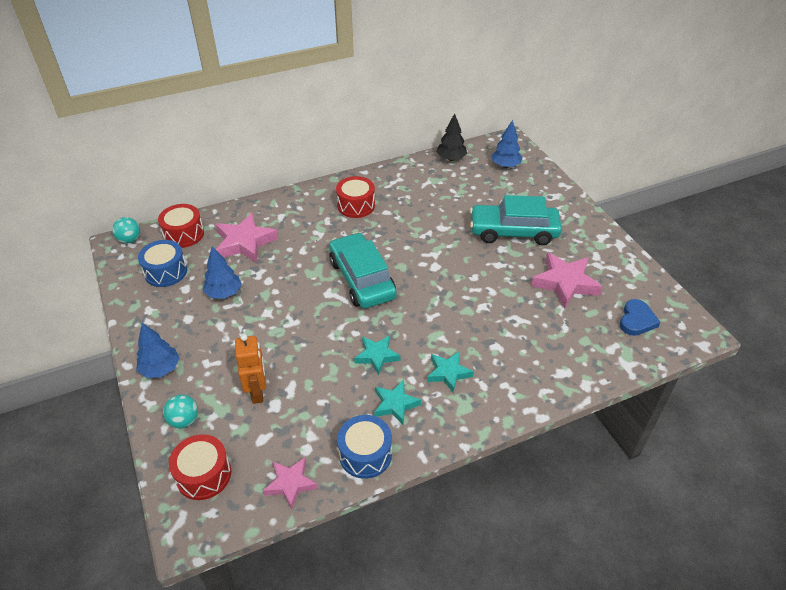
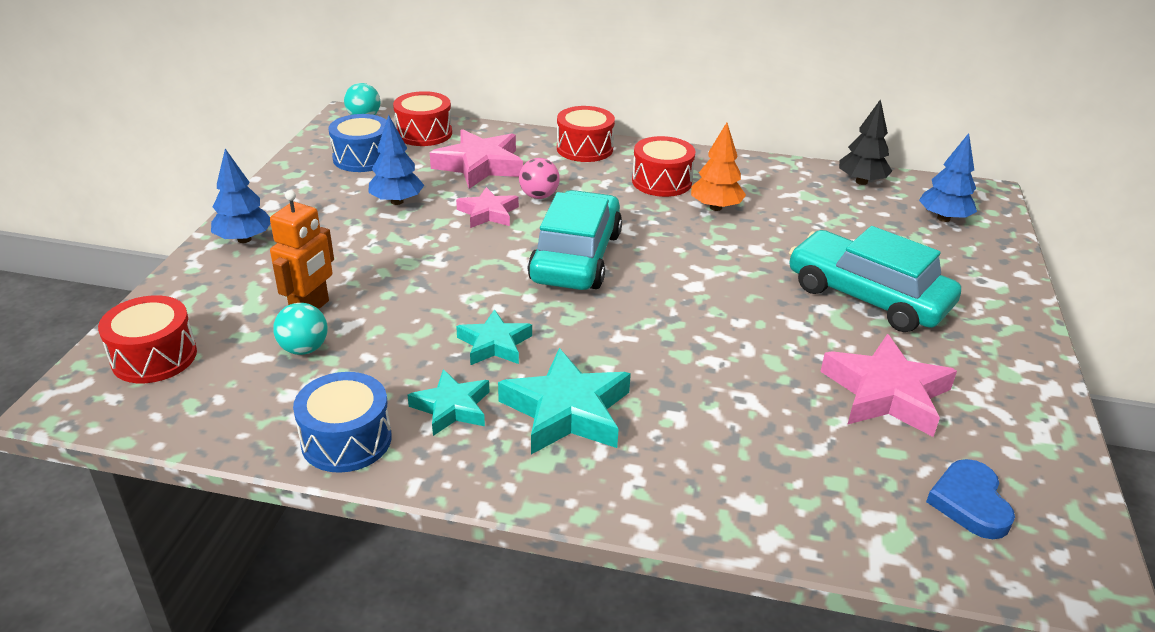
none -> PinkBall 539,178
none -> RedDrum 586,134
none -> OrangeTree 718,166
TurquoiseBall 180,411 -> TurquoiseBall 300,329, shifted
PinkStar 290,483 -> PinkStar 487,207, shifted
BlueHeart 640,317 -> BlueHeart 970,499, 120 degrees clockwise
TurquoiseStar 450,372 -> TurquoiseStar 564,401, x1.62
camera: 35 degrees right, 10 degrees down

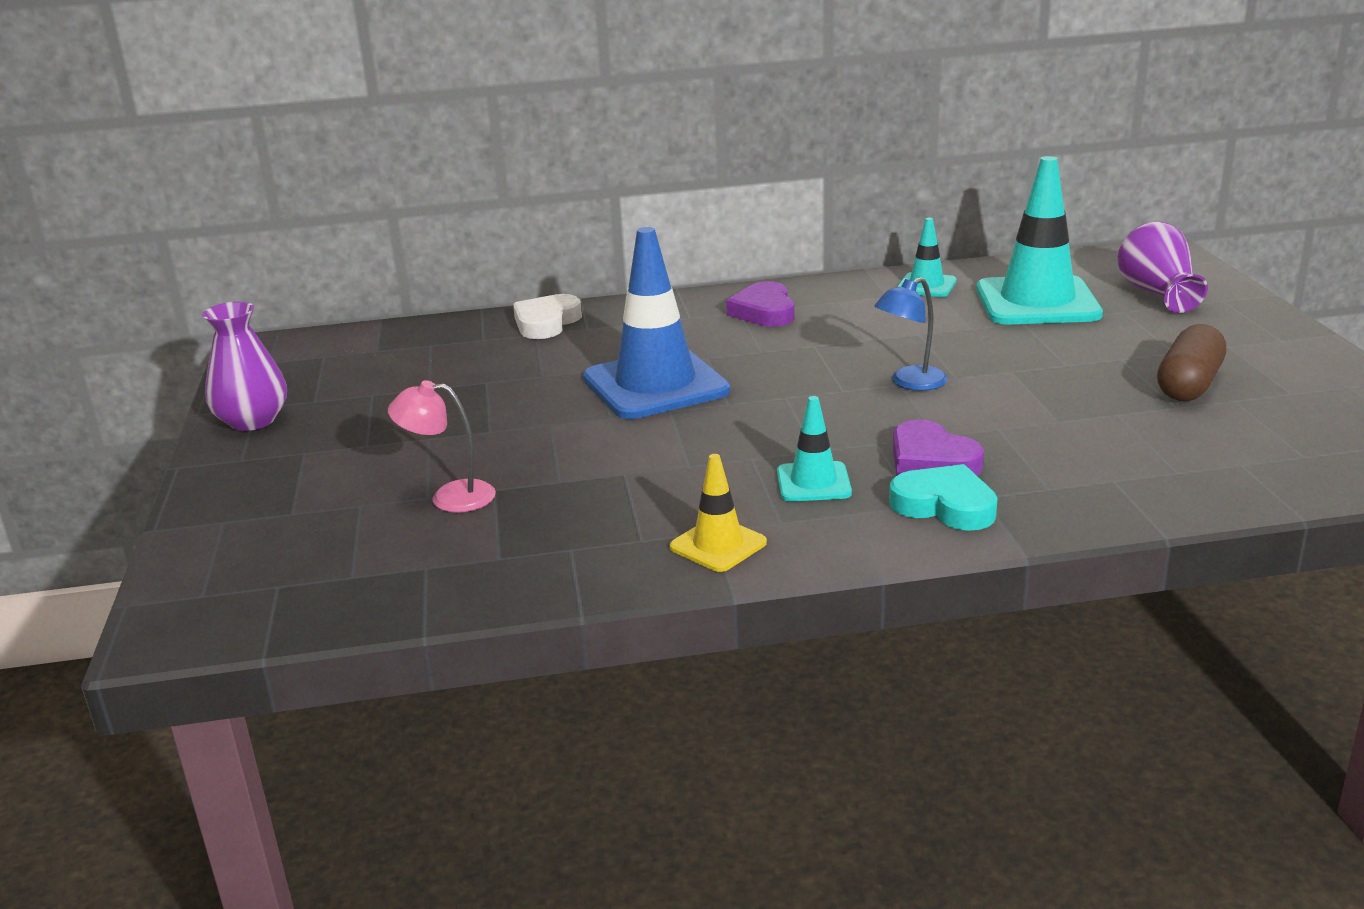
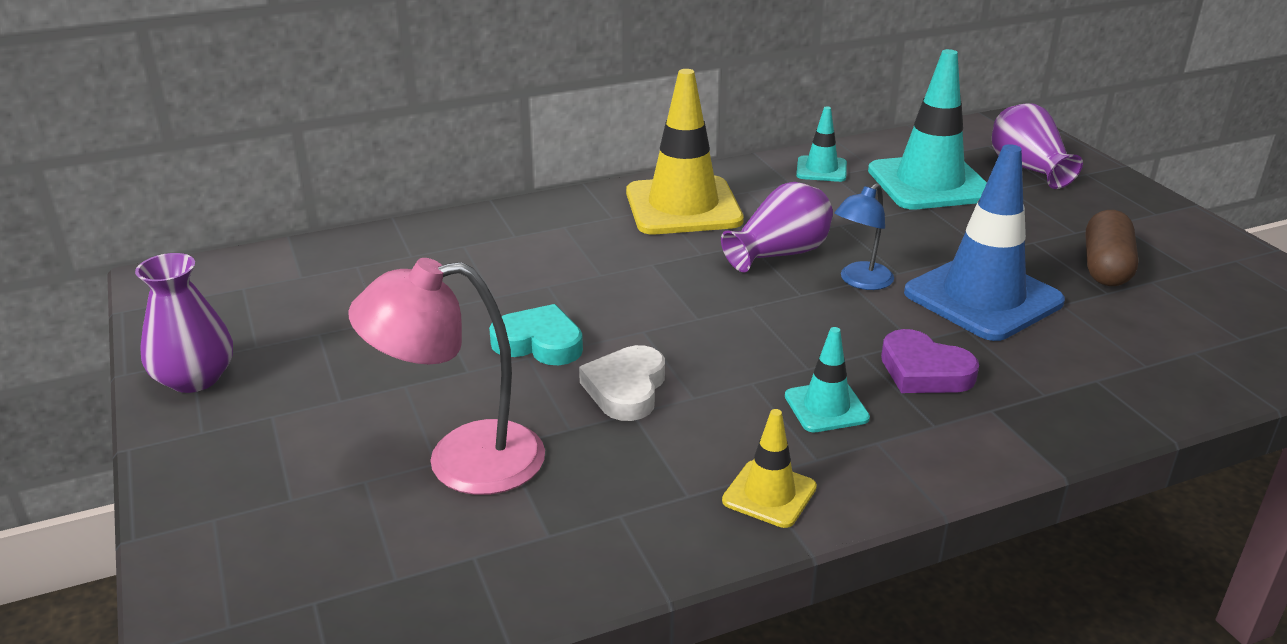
none -> PurpleVase 777,227
WhiteHeart 547,316 -> WhiteHeart 622,383, shifted
BlueTrafficCone 656,323 -> BlueTrafficCone 984,242, shifted
TurquoiseHeart 943,497 -> TurquoiseHeart 536,334, shifted
PurpleHeart 760,303 -> YellowTrafficCone 685,151
PinkLamp 442,446 -> PinkLamp 446,376, x1.70
camera: 15 degrees left, 5 degrees up

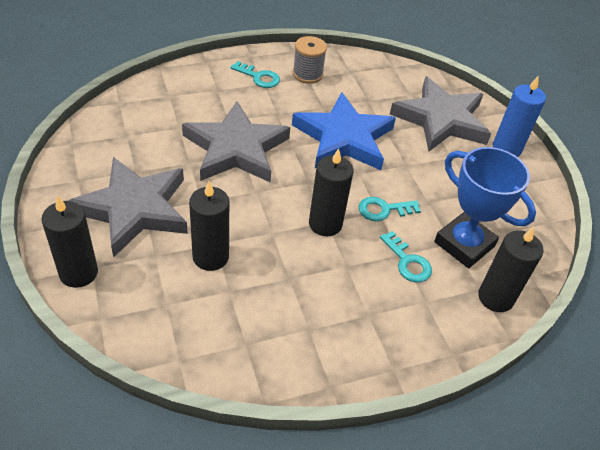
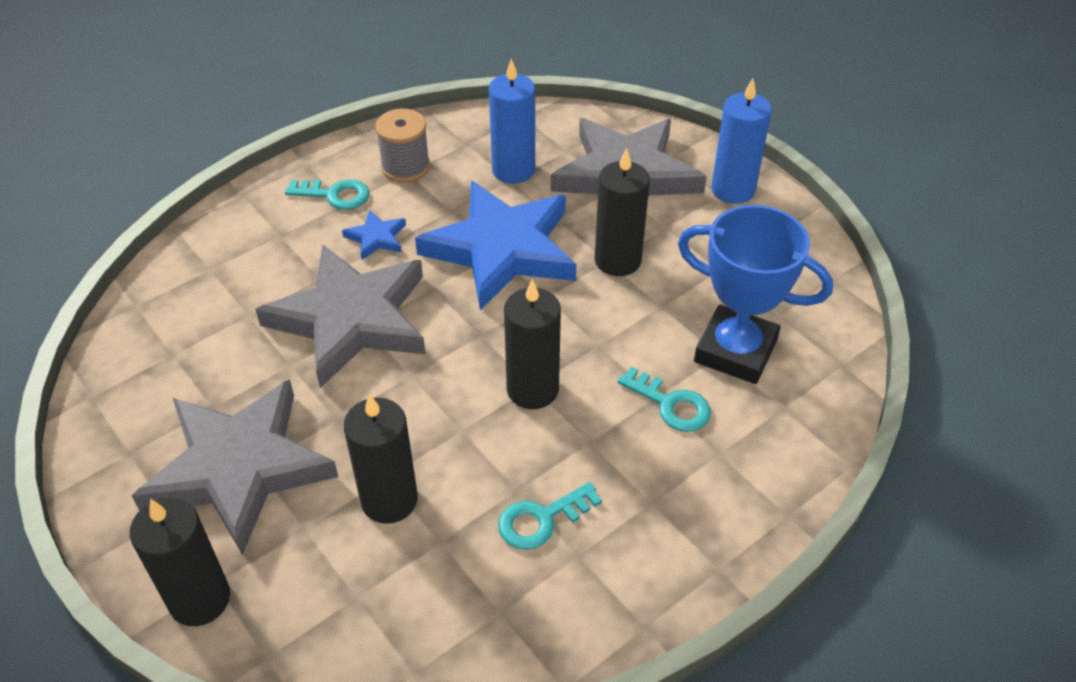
none -> BlueStar 374,235
none -> BlueCandle 512,121
TurquoiseKey 389,209 -> TurquoiseKey 550,516, shifted
BlackCandle 511,269 -> BlackCandle 622,212, shifted
camera: 15 degrees left, 0 degrees up

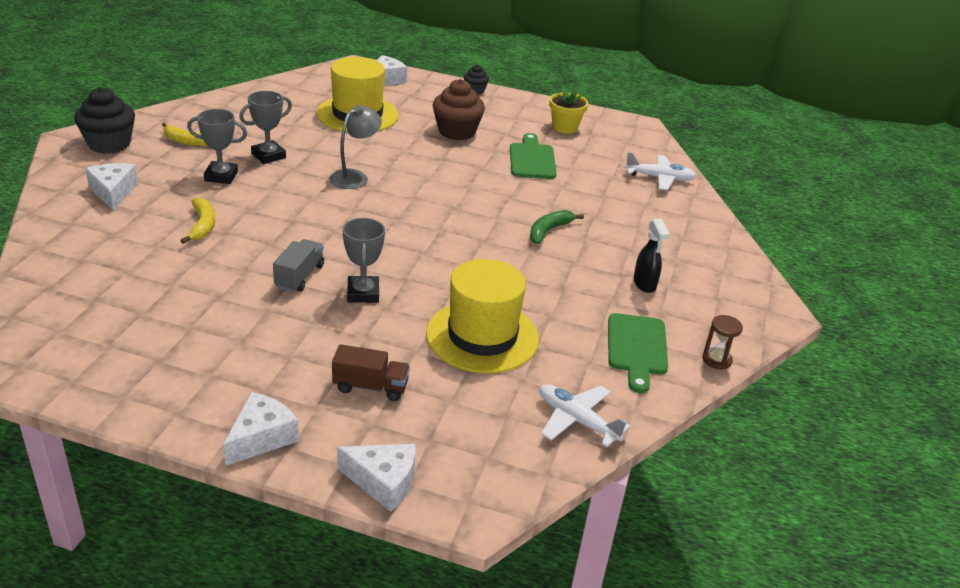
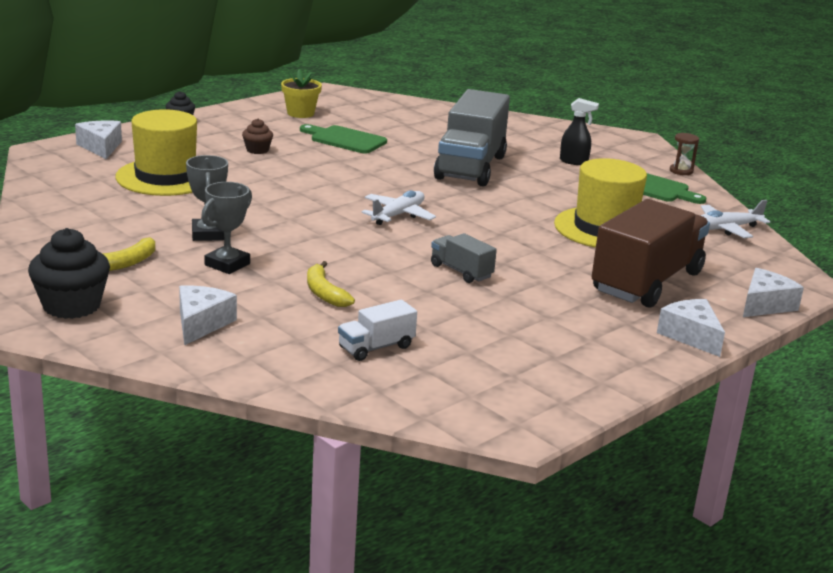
GreyLamp 355,147 -> none
GreyTrophy 363,260 -> none
none -> WhiteTruck 377,330
WhitePlane 660,171 -> WhitePlane 399,207, shifted
GreenBanana 557,227 -> GreyTruck 472,138
WhiteCheese 111,187 -> WhiteCheese 208,315, 90 degrees clockwise
YellowBanana 197,220 -> YellowBanana 331,284, 135 degrees counterclockwise
BrownTruck 371,372 -> BrownTruck 651,253, x2.18
BrownCupcake 459,109 -> BrownCupcake 257,136, x0.53
camera: 60 degrees left, 10 degrees down

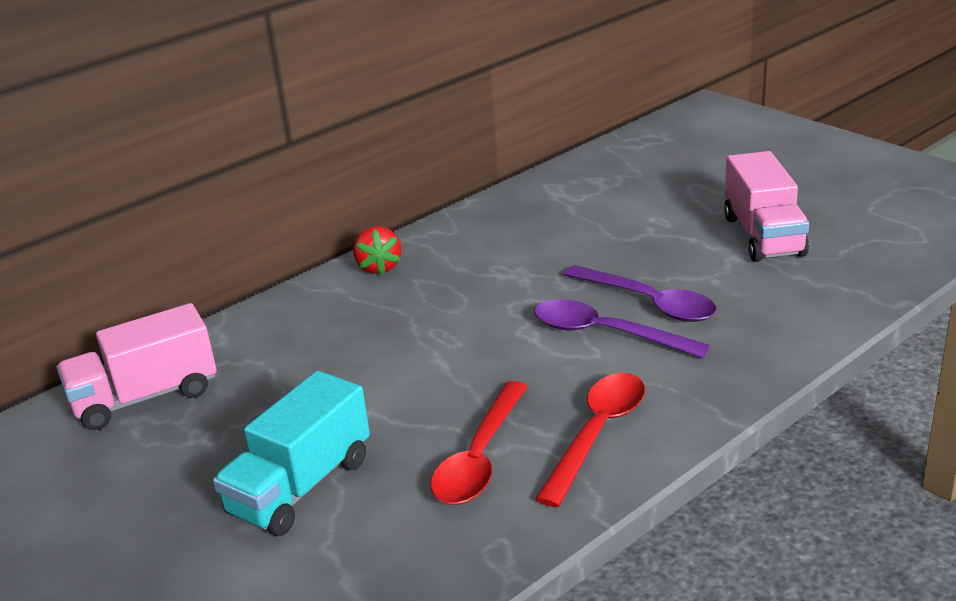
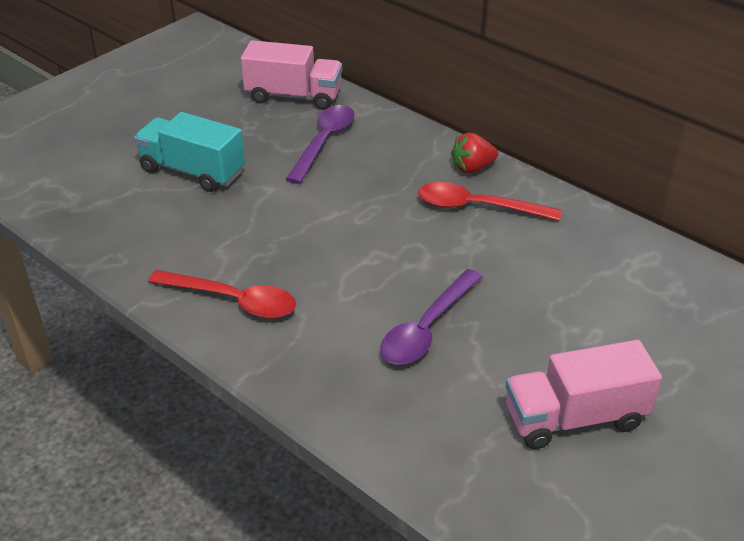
RedSpoon 479,443 -> RedSpoon 489,201, shifted
PurpleSpoon 622,328 -> PurpleSpoon 320,144, shifted
PinkTruck 137,366 -> PinkTruck 291,75, 135 degrees clockwise
camera: 80 degrees right, 10 degrees up

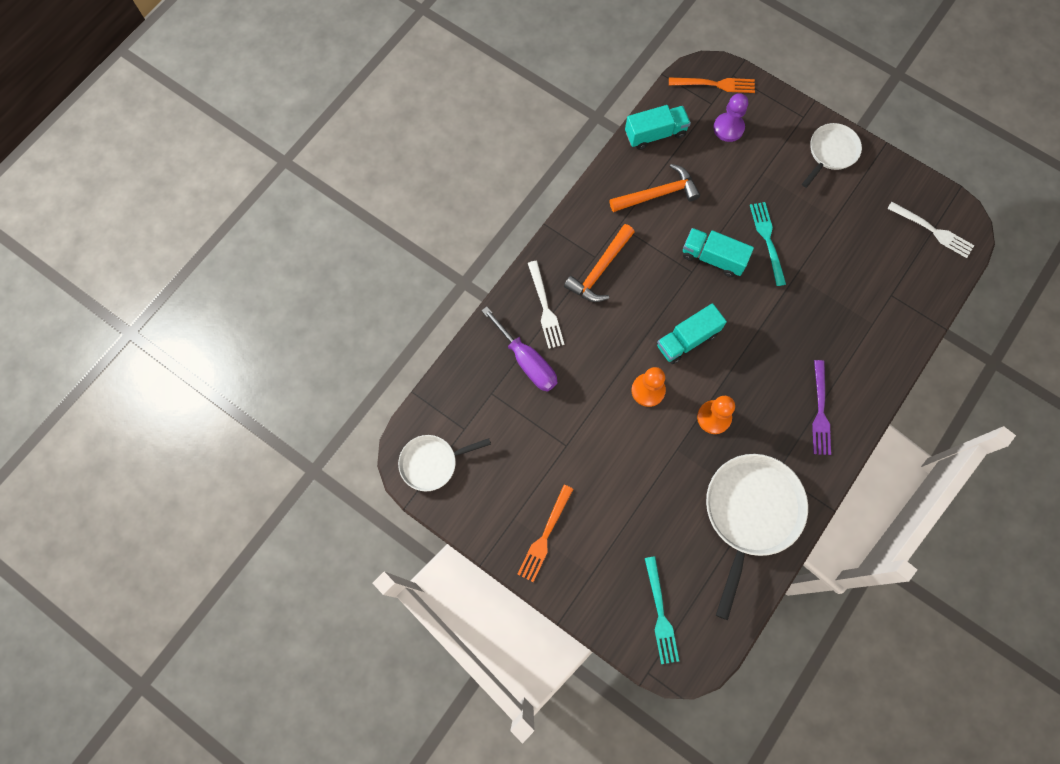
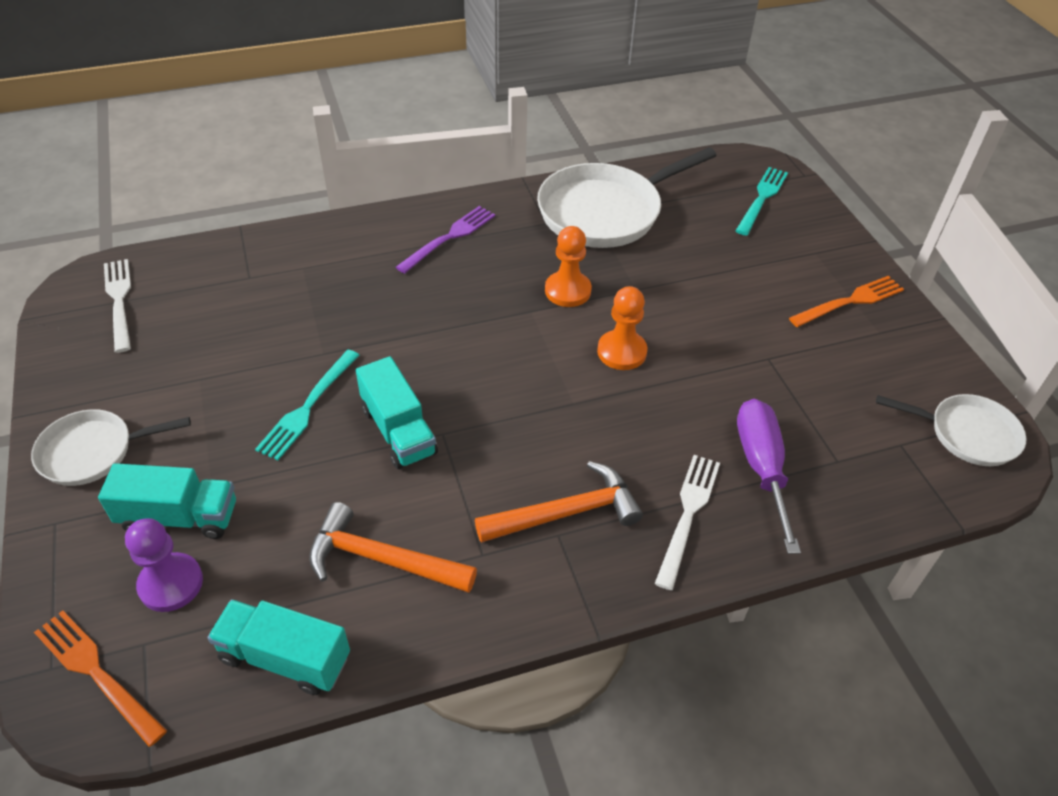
TurquoiseTruck 692,333 -> TurquoiseTruck 167,501, shifted
camera: 145 degrees left, 25 degrees down

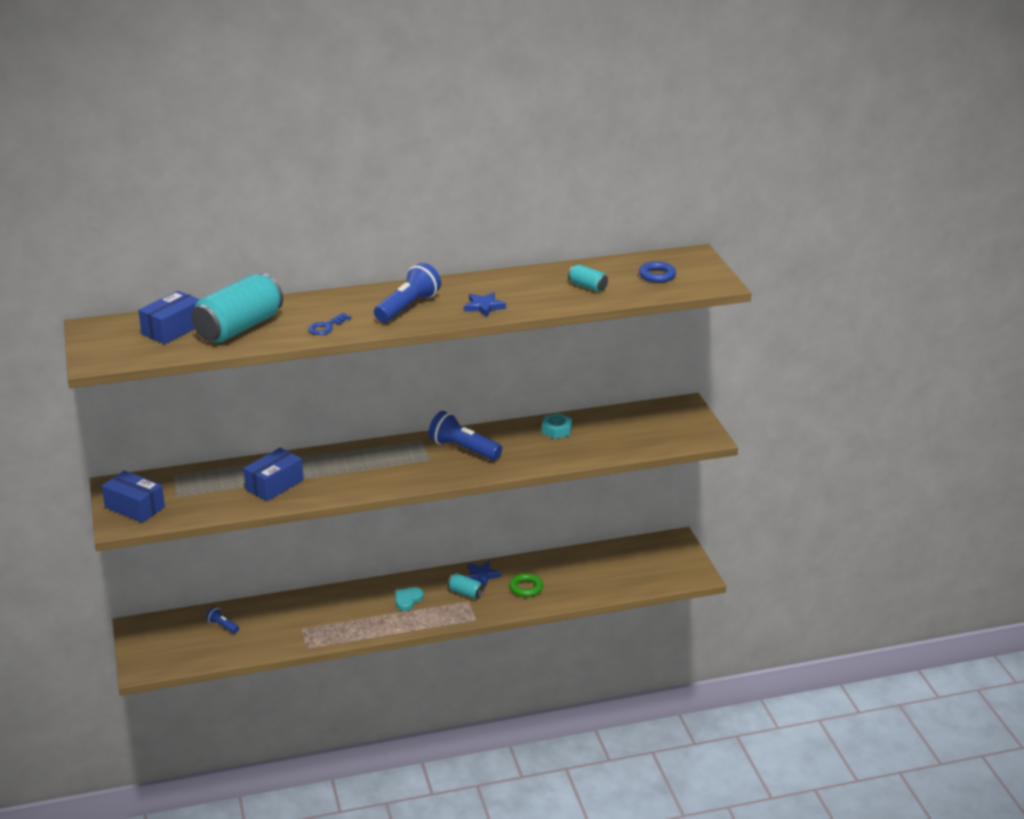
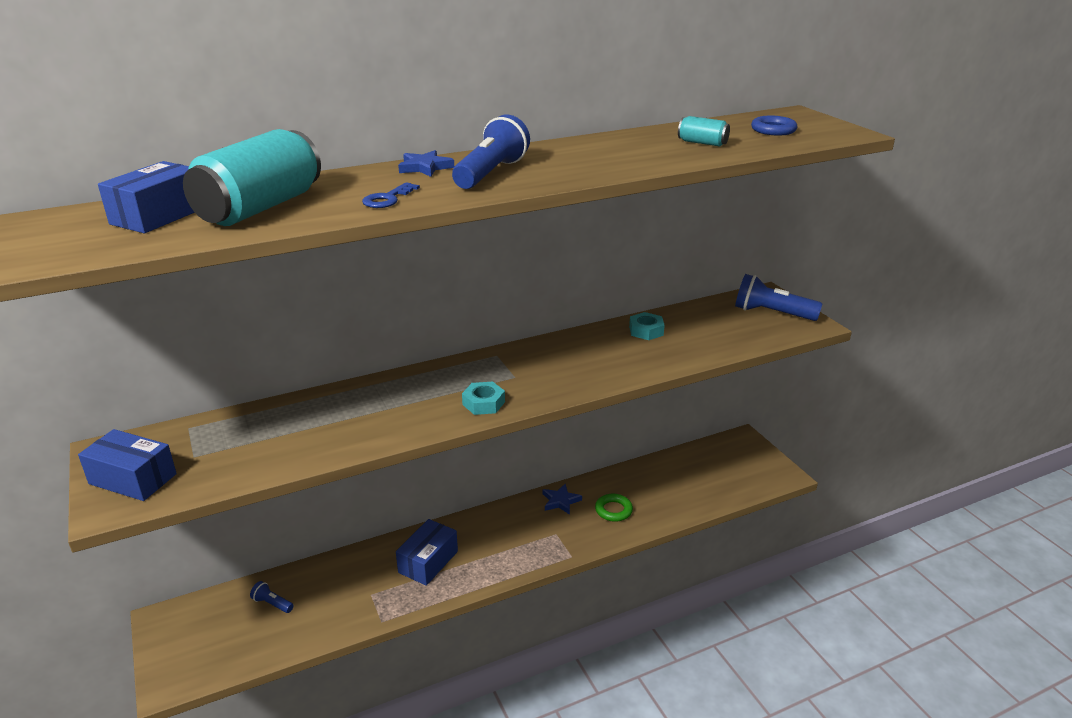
TurquoiseHeart 409,599 -> none
TurquoiseCan 466,586 -> none
none -> TurquoiseNut 483,398
BlueBox 273,474 -> BlueBox 427,552, shifted
BlueFlashlight 465,435 -> BlueFlashlight 778,297, shifted
BlueStar 485,304 -> BlueStar 426,163, shifted
camera: 10 degrees left, 0 degrees up

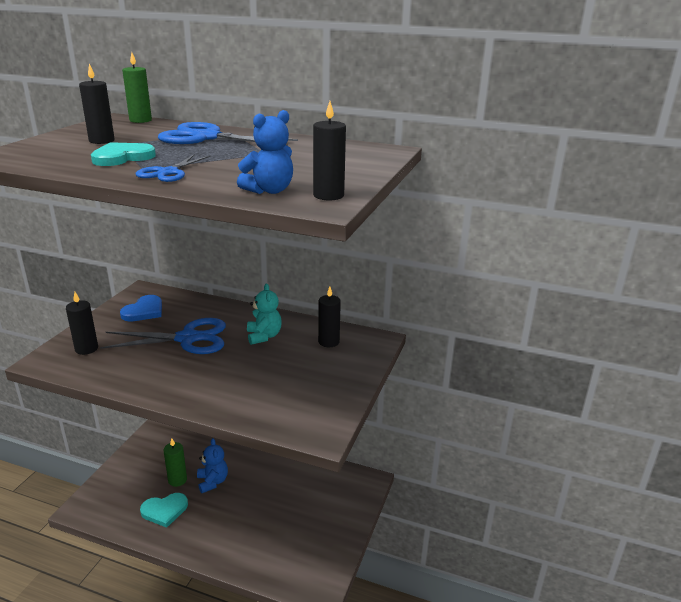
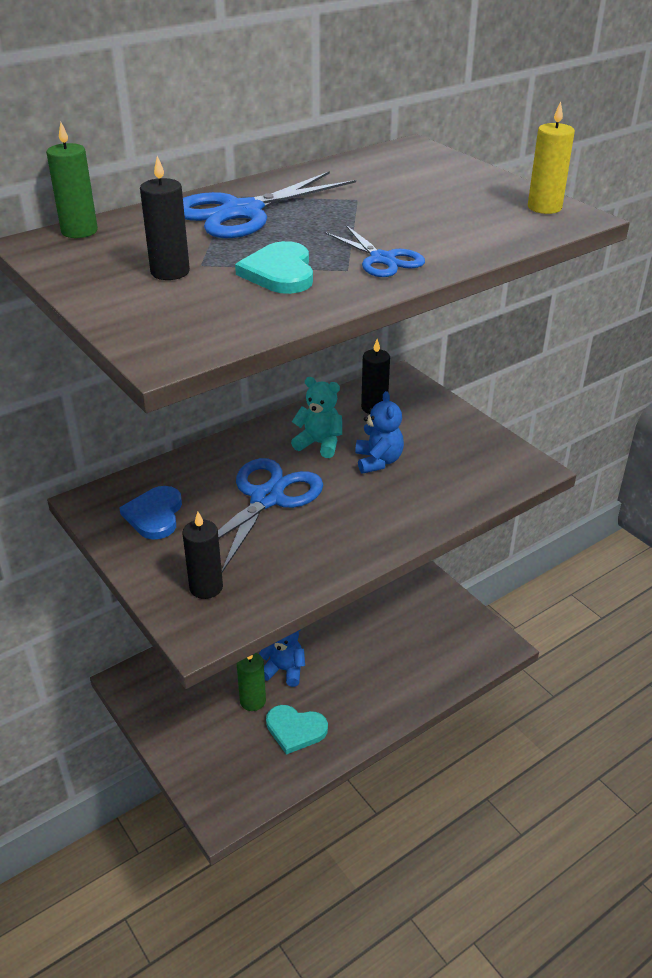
BlueTeddyBear 265,152 -> BlueTeddyBear 379,432, shifted
BlackCandle 329,150 -> YellowCandle 551,158
BlueHeart 141,308 -> BlueHeart 150,513, 150 degrees counterclockwise
TurquoiseHeart 164,510 -> TurquoiseHeart 297,730, 90 degrees clockwise
camera: 55 degrees left, 10 degrees up

